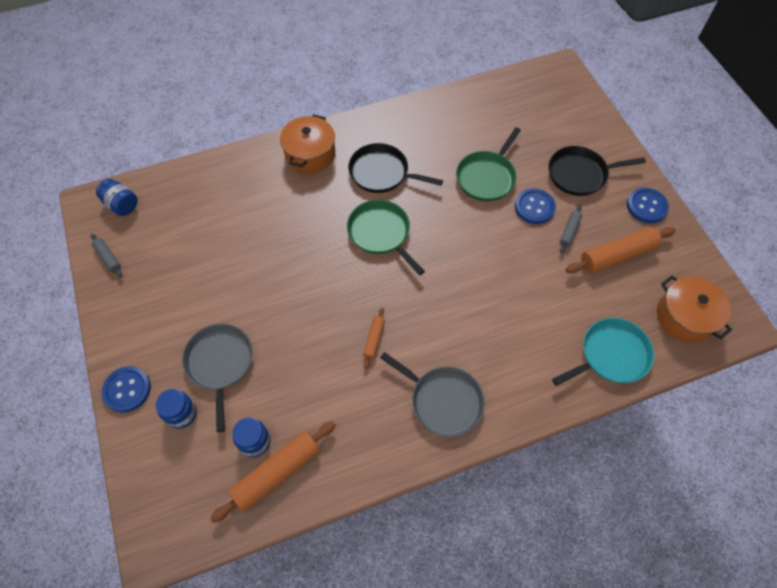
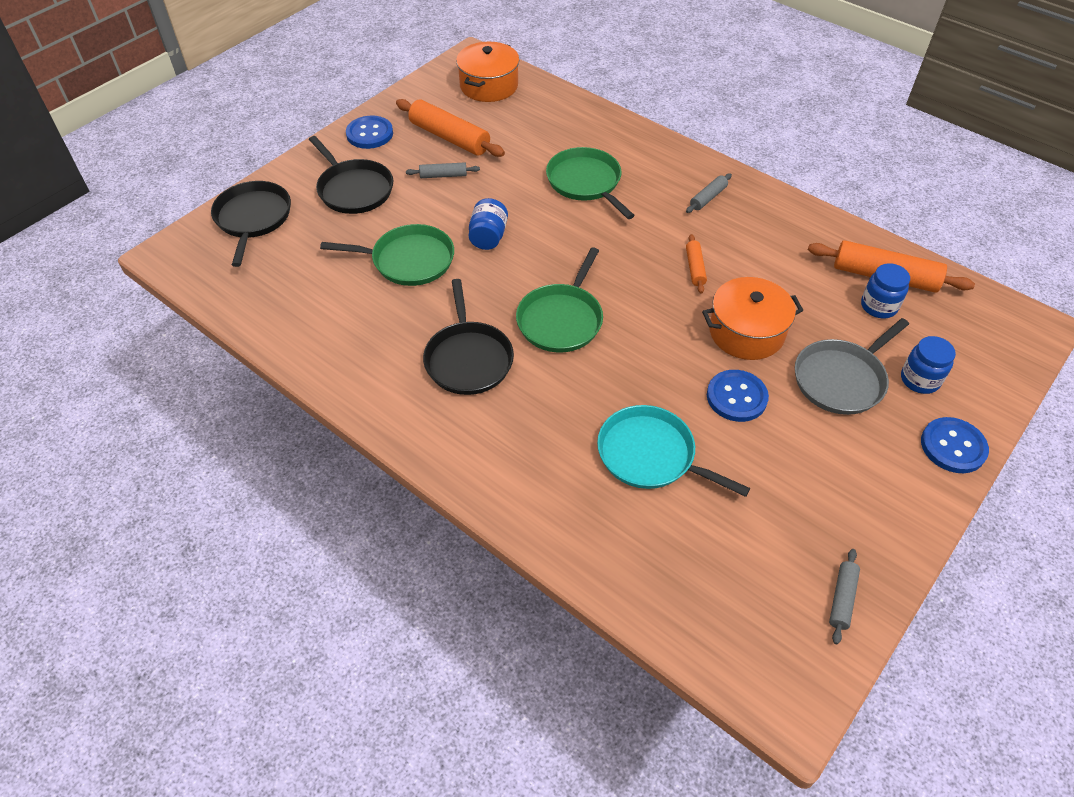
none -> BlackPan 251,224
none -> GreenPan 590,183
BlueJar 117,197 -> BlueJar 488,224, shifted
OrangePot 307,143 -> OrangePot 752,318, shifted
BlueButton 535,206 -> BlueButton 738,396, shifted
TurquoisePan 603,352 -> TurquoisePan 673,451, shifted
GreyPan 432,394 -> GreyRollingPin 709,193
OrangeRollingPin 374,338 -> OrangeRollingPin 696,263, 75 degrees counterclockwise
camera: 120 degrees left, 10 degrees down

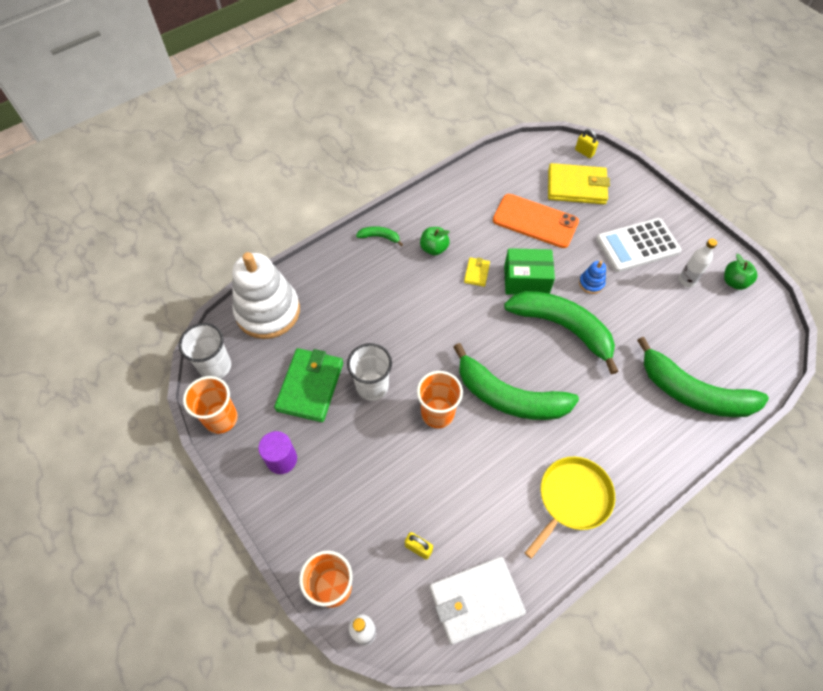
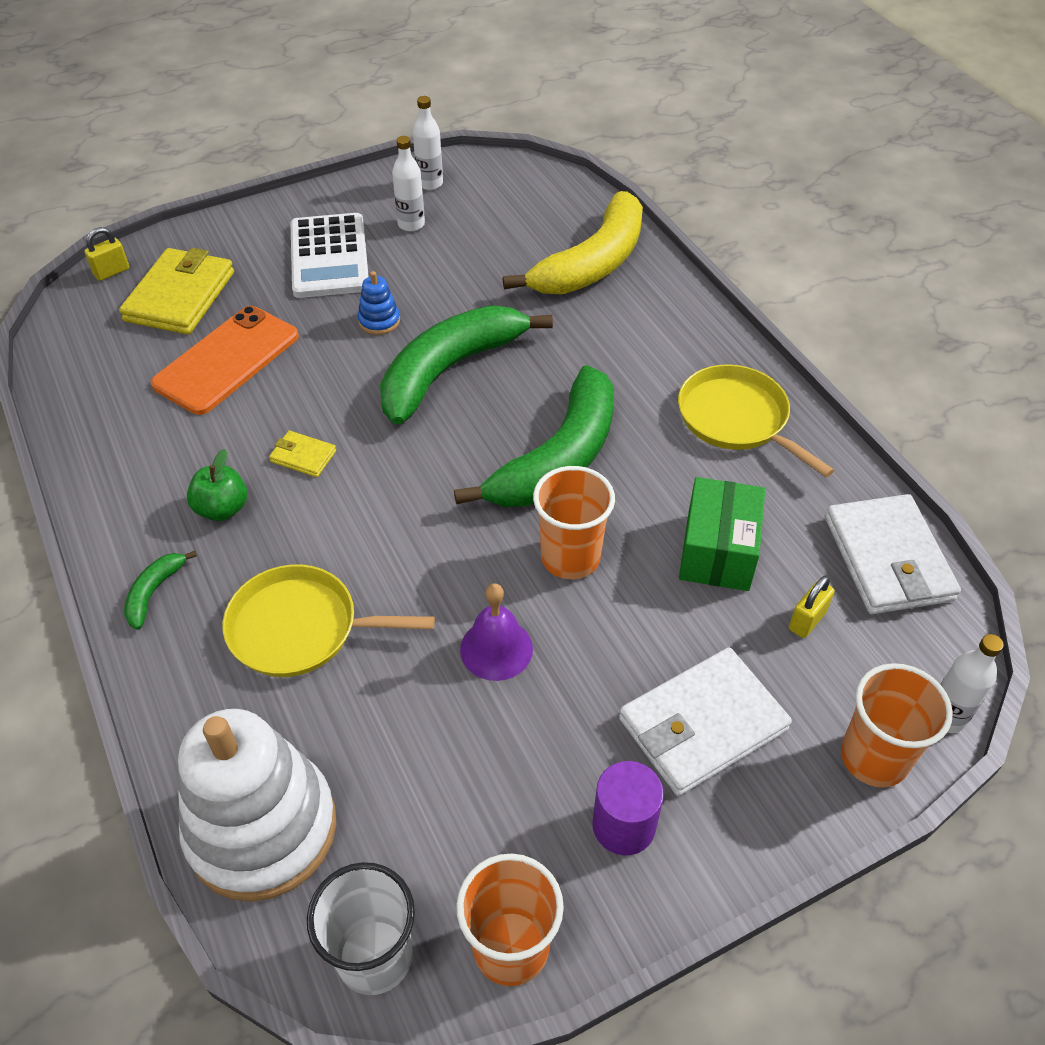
GreenWallet 308,385 -> none
none -> YellowPan 329,620
none -> WhiteWallet 705,722
GreenBox 529,271 -> GreenBox 722,534, shifted
WhiteCup 369,372 -> PurpleBell 496,632
GreenApple 740,272 -> WhiteBottle 428,143
GreenBanana 703,377 -> YellowBanana 573,242
camera: 80 degrees left, 10 degrees down

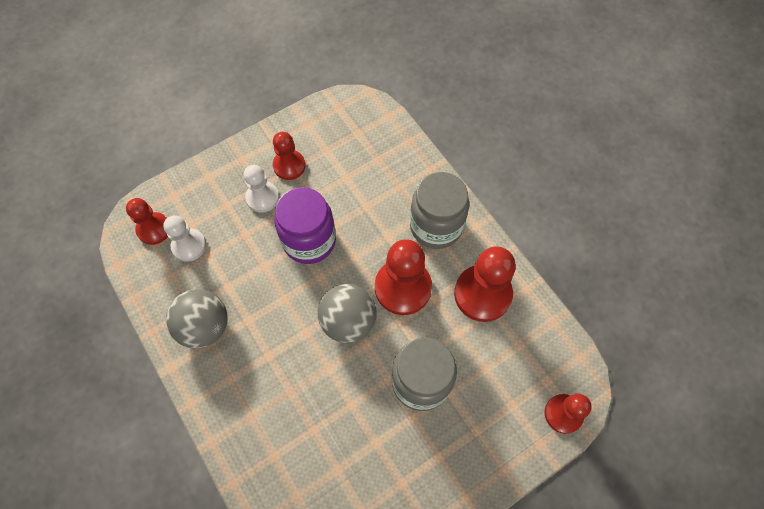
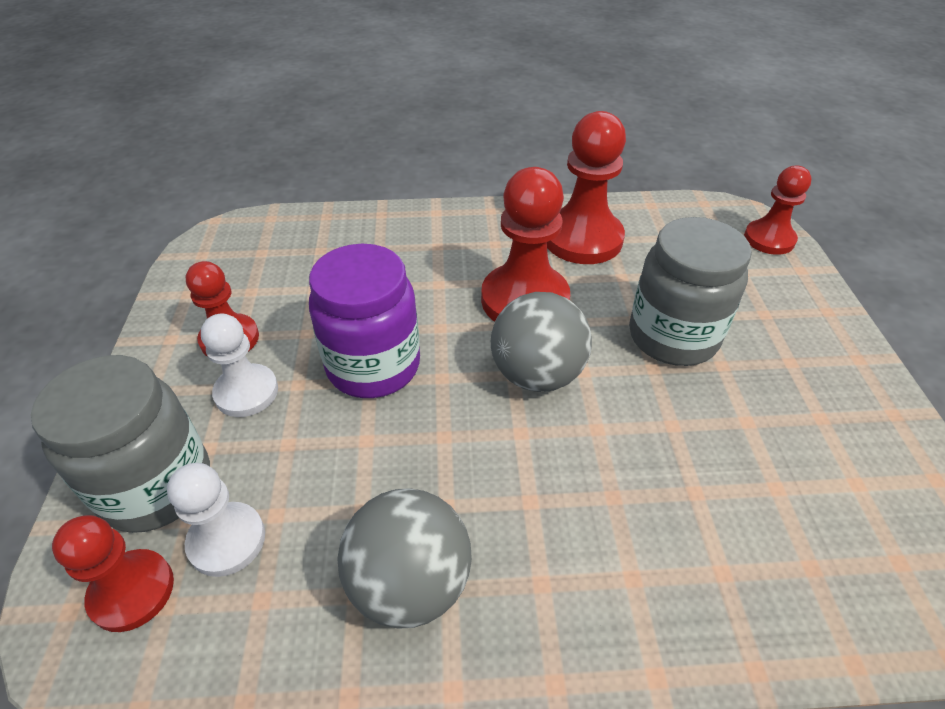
GreyJar 439,210 -> GreyJar 120,444, shifted
camera: 60 degrees left, 20 degrees down

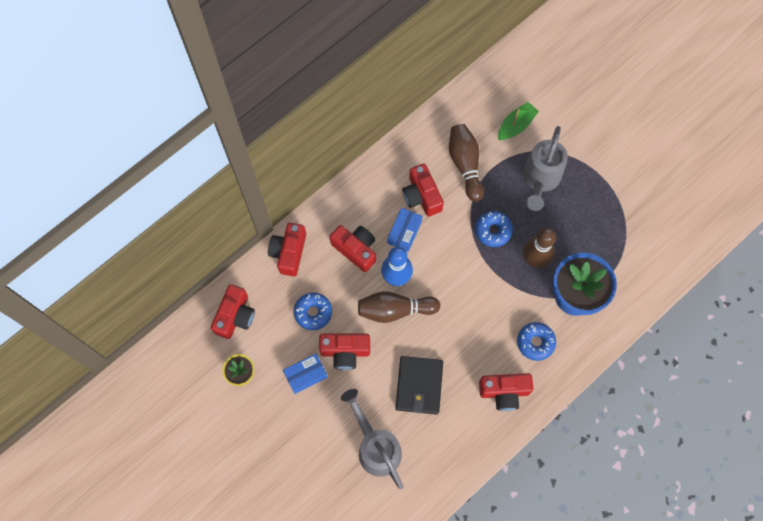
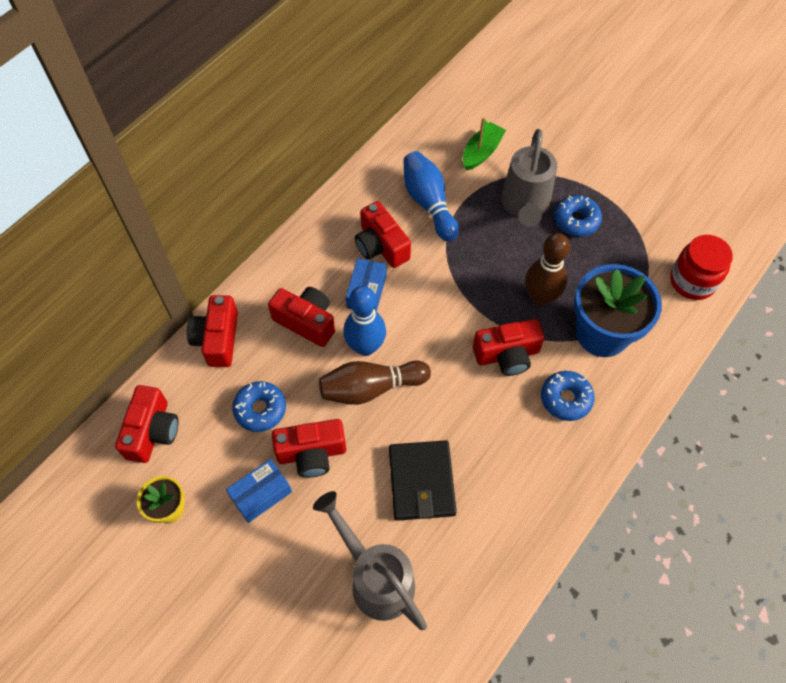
none -> RedJar 701,267
BlueDonut 494,229 -> BlueDonut 578,215, shifted
RedCamera 506,392 -> RedCamera 508,347, shifted
BrownBowlingPin 466,163 -> BlueBowlingPin 431,196
camera: 10 degrees left, 10 degrees down

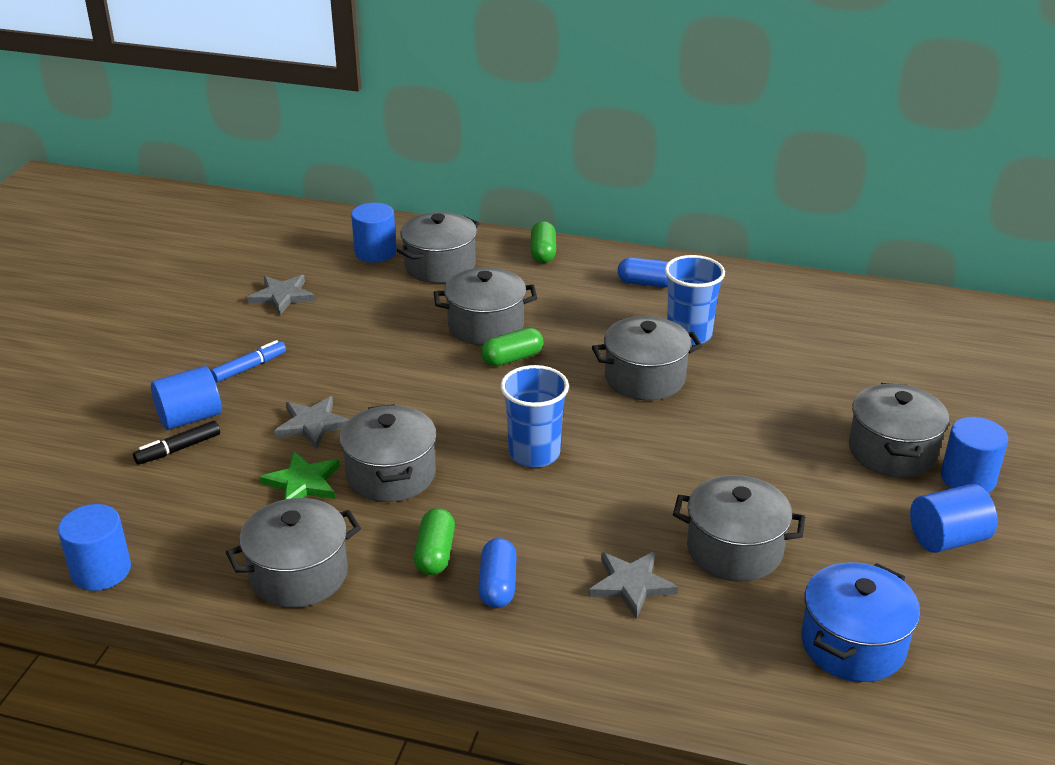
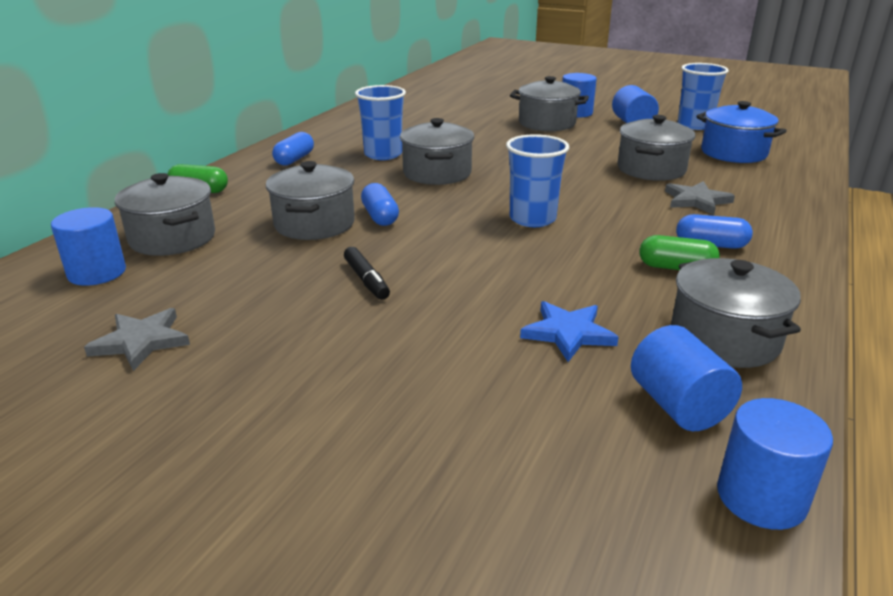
BlueMarker 248,361 -> none
GreyStar 311,422 -> none
GreyPot 388,453 -> none
none -> BlueCup 703,96
BlackMarker 176,443 -> BlackMarker 367,273, shifted
BlueCylinder 186,398 -> BlueCylinder 686,378, shifted
GreenStar 300,475 -> BlueStar 569,331
GreenCapsule 512,347 -> BlueCapsule 380,204
camera: 80 degrees left, 5 degrees down

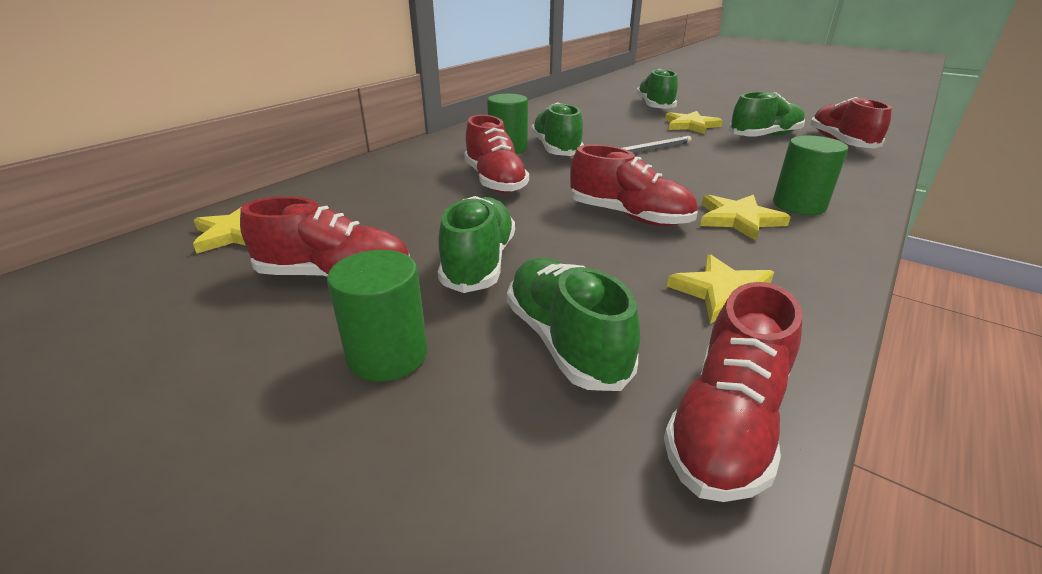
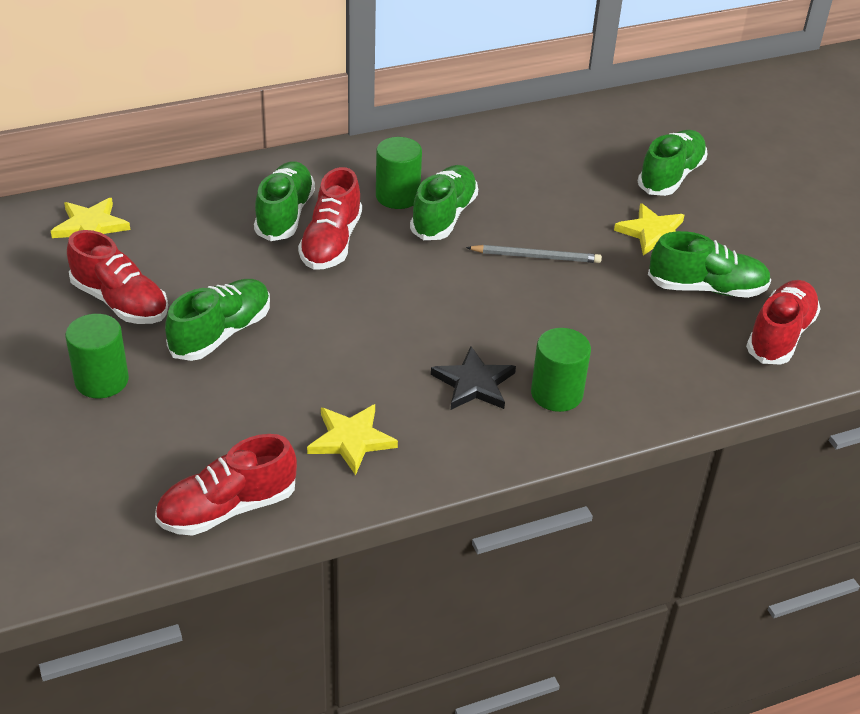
RedShoe 634,185 -> none
GreenShoe 573,324 -> GreenShoe 284,201, shifted
YellowStar 745,217 -> BlackStar 473,378
camera: 30 degrees right, 10 degrees up

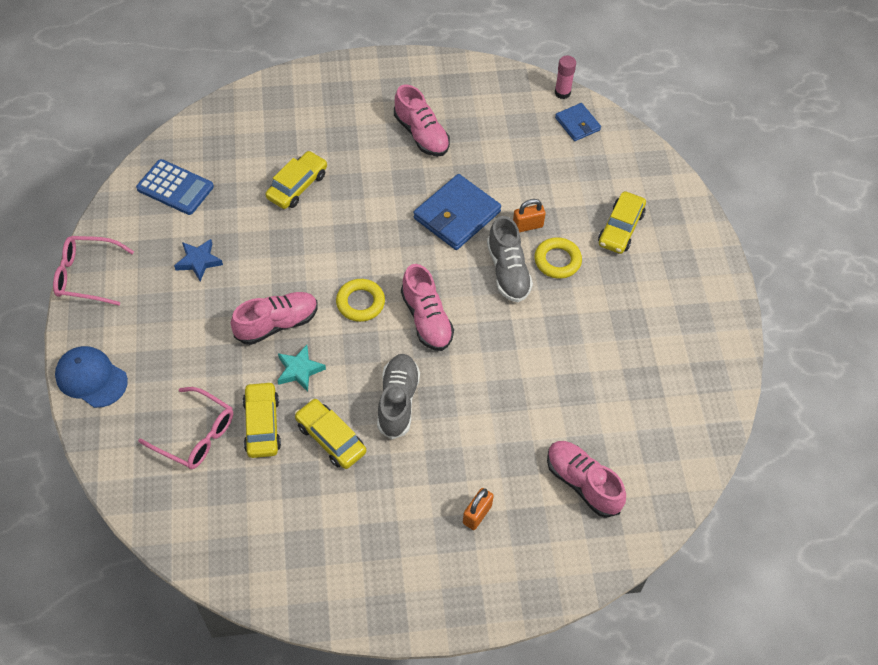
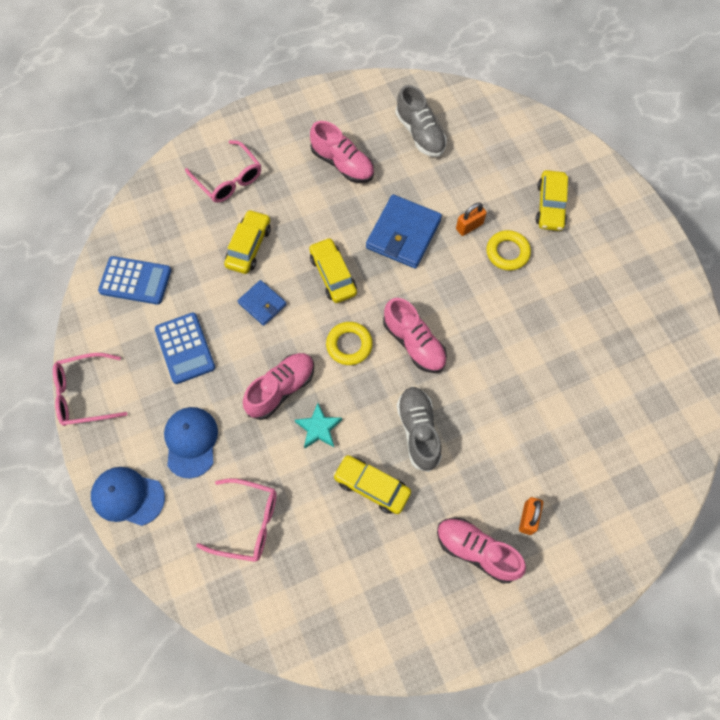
PinkGlueStick 565,77 -> none
none -> BlueCap 191,442
none -> PinkGlasses 223,171
YellowCar 262,419 -> YellowCar 333,270, shifted
GreyShoe 510,259 -> GreyShoe 420,121, shifted
PinkShoe 586,479 -> PinkShoe 481,551, shifted
BlueWallet 578,122 -> BlueWallet 262,303, shifted
BlueStar 198,260 -> BlueCalculator 185,348
camera: 15 degrees left, 10 degrees up

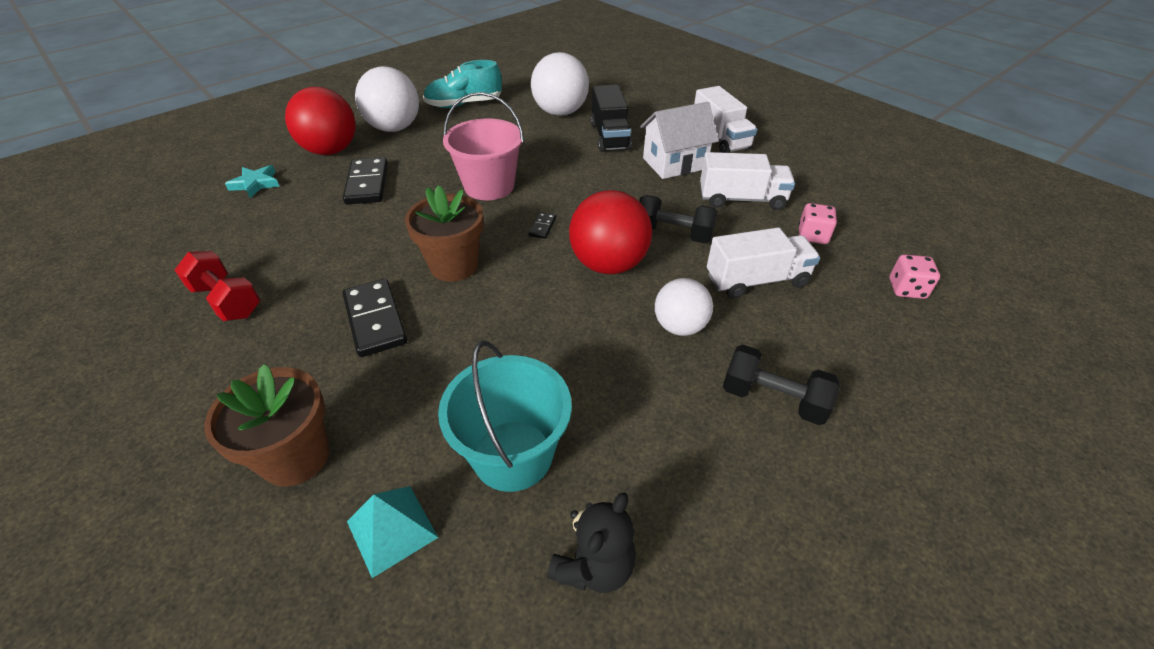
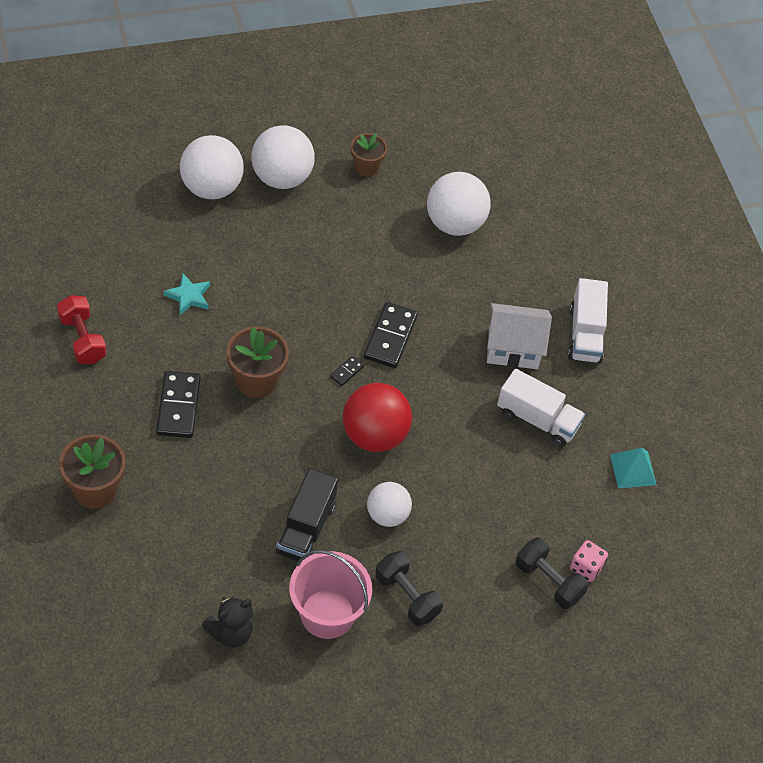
TurquoiseBucket 505,416 -> none
WhiteTruck 763,262 -> none
PinkDice 818,223 -> none
TurquoiseStar 252,181 -> TurquoiseStar 187,294, shifted
BlackDomino 365,181 -> BlackDomino 391,335, shifted
TurquoisePyramid 392,532 -> TurquoisePyramid 633,468, shifted
PinkBucket 483,146 -> PinkBucket 330,594, shifted
BlackTruck 611,118 -> BlackTruck 307,514, shifted
BlackDumbbell 678,219 -> BlackDumbbell 552,573, shifted
TurquoiseShoe 462,84 -> BrownFlowerPot 369,155
RedBall 320,121 -> WhiteBall 212,167
camera: 20 degrees right, 10 degrees up

